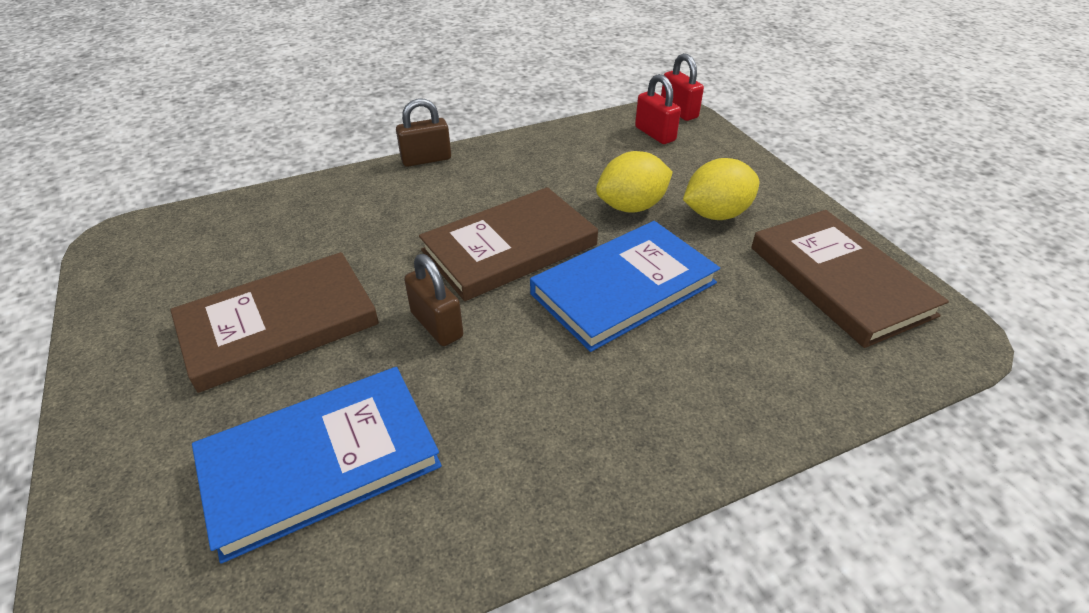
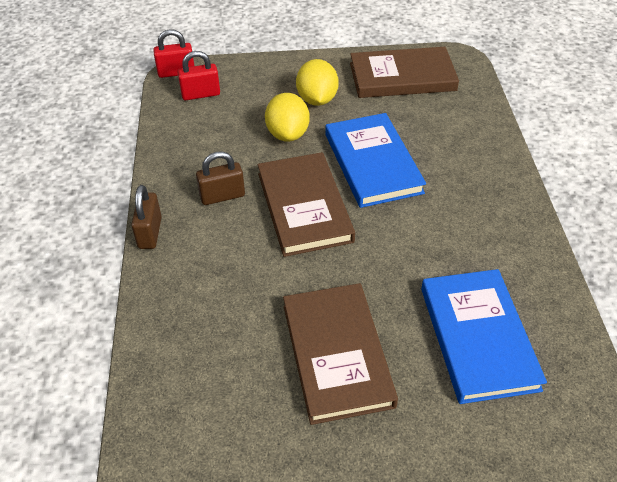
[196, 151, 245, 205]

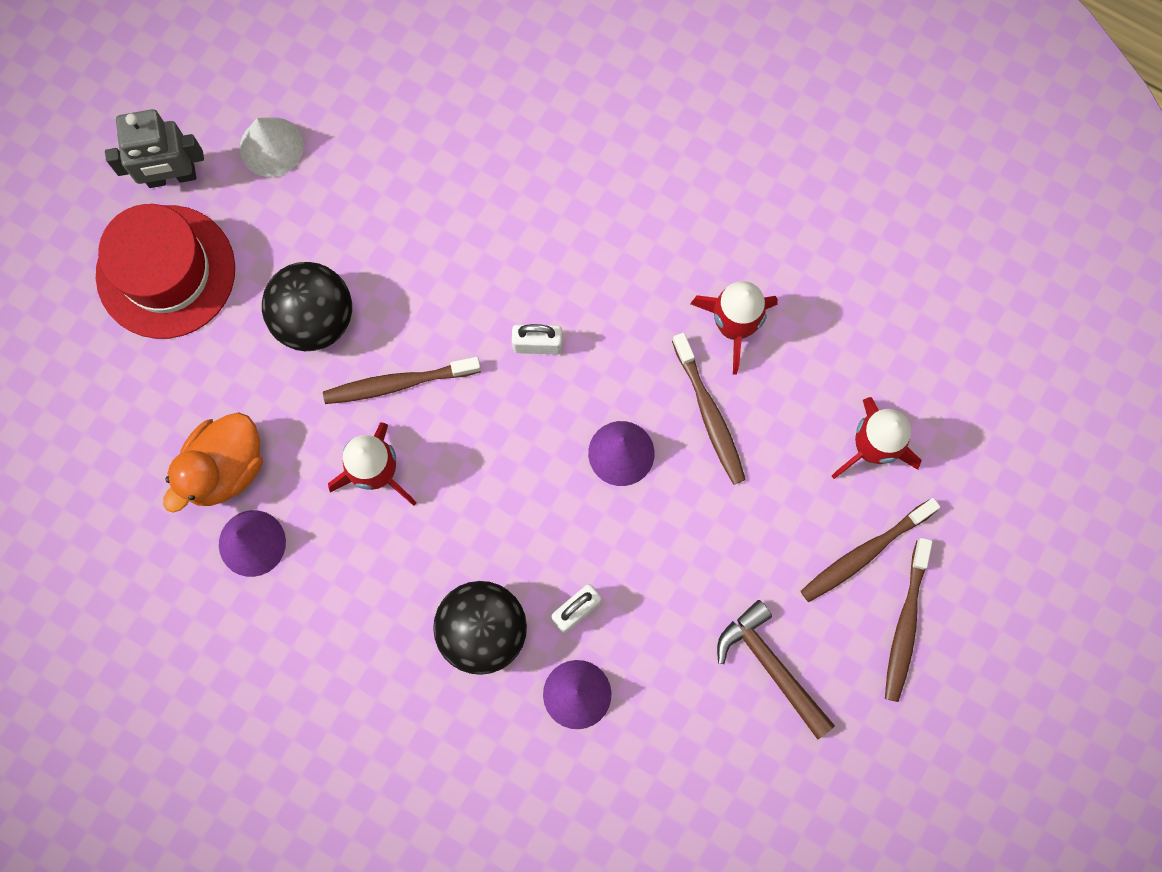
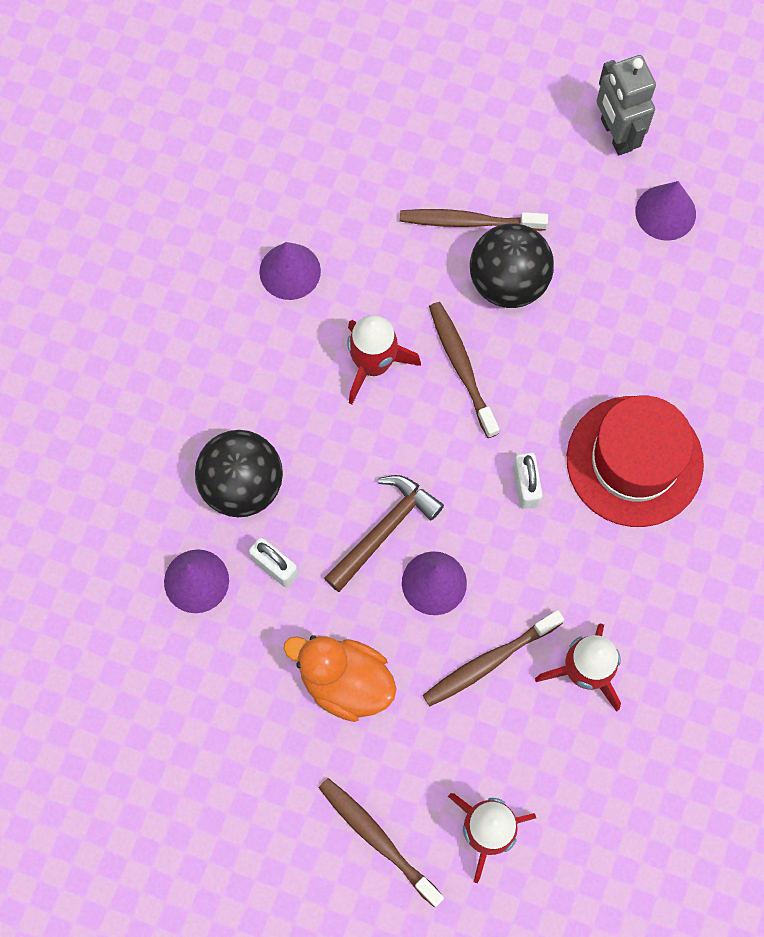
[635, 181, 696, 241]
[567, 396, 704, 527]
[283, 635, 397, 722]
[400, 209, 548, 231]
[324, 475, 444, 592]

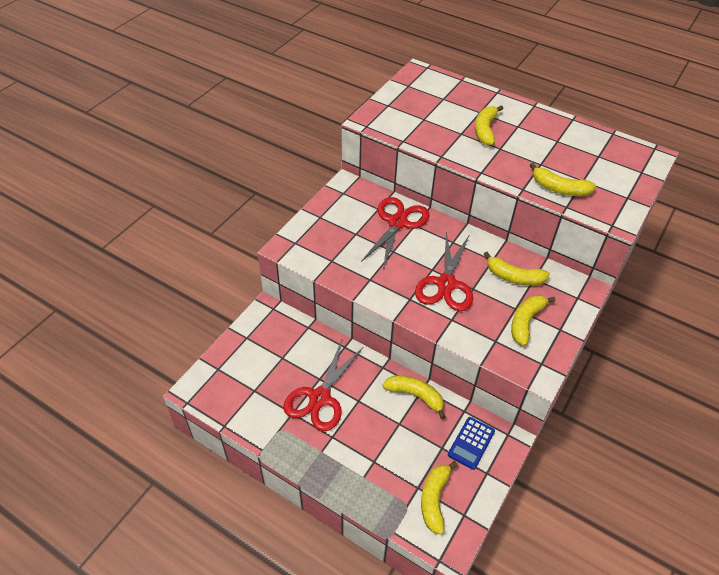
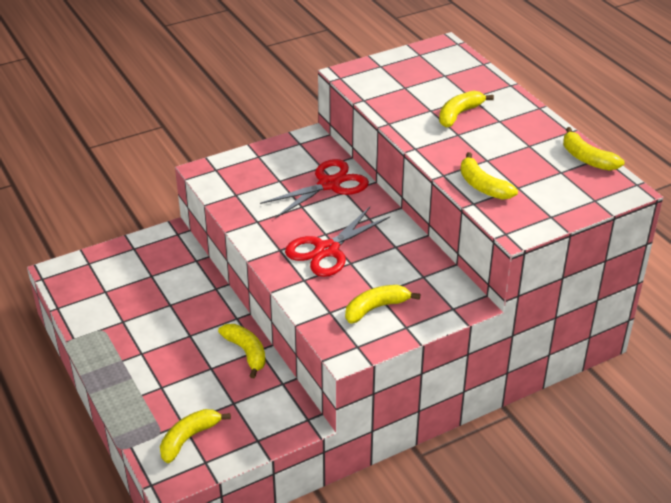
[563, 127, 625, 171]
[283, 340, 363, 431] (first image)
[448, 417, 495, 470] (first image)

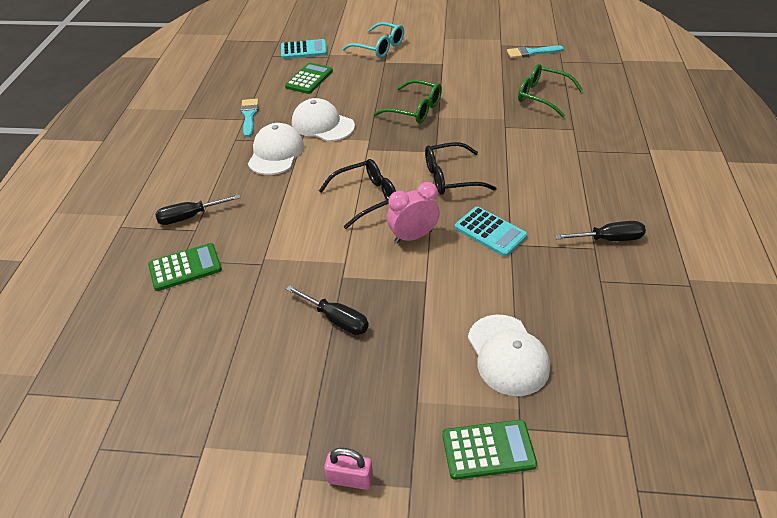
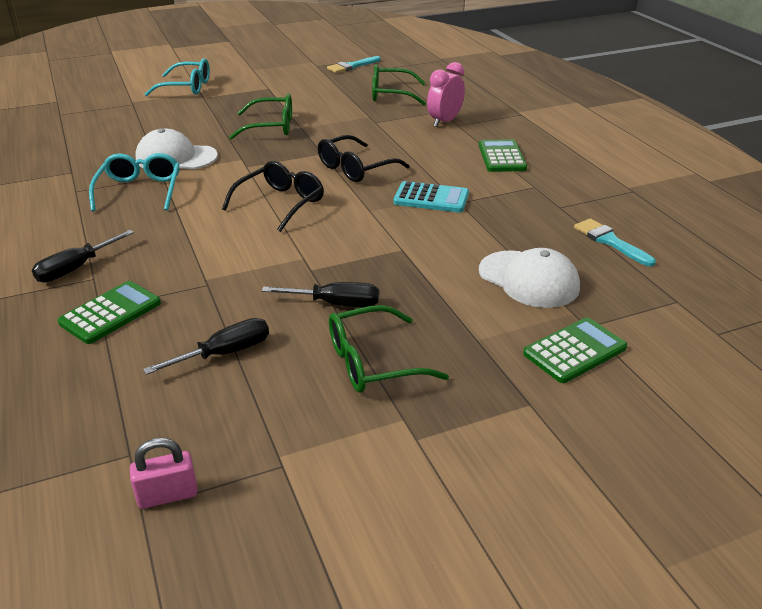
[281, 39, 327, 59] (first image)
[479, 139, 527, 172]
[574, 218, 656, 267]
[89, 153, 180, 211]
[427, 62, 465, 127]
[143, 318, 269, 375]
[130, 438, 198, 509]
[329, 305, 449, 393]

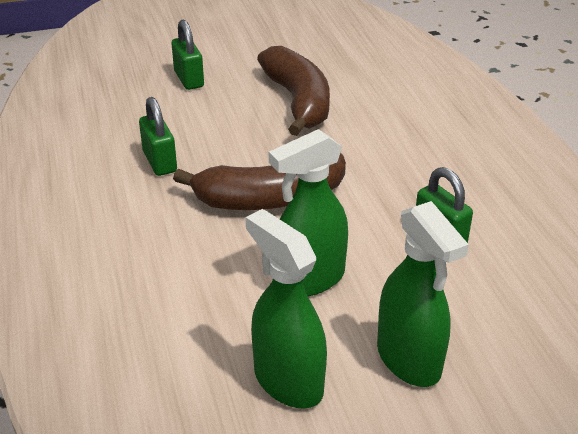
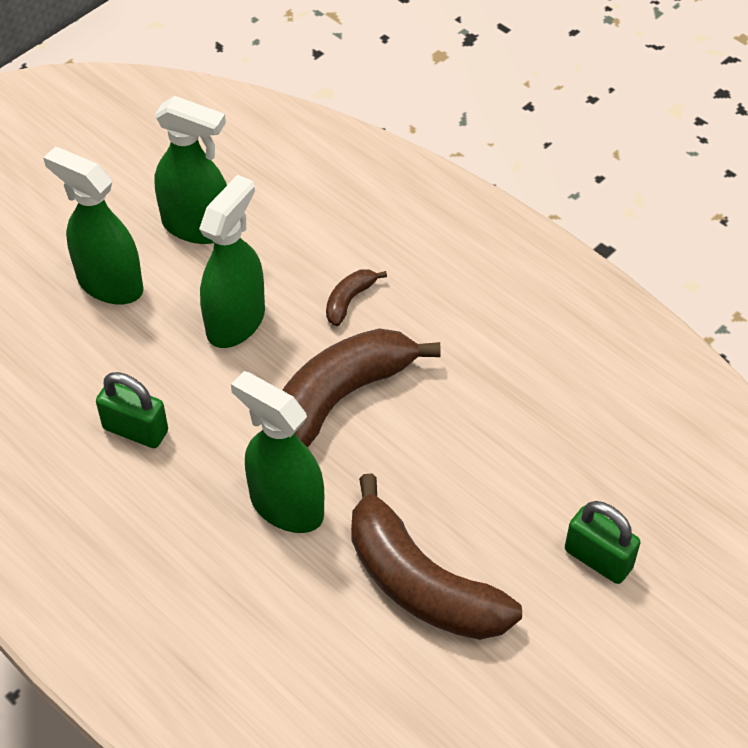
[139, 97, 177, 176] (first image)
[326, 269, 387, 326]
[231, 371, 324, 533]

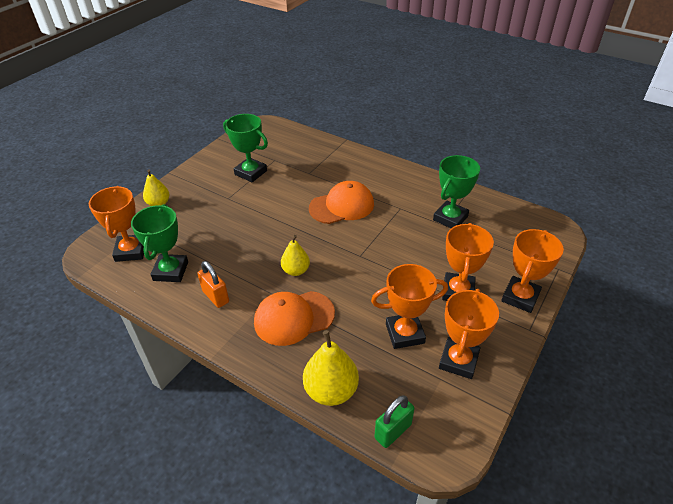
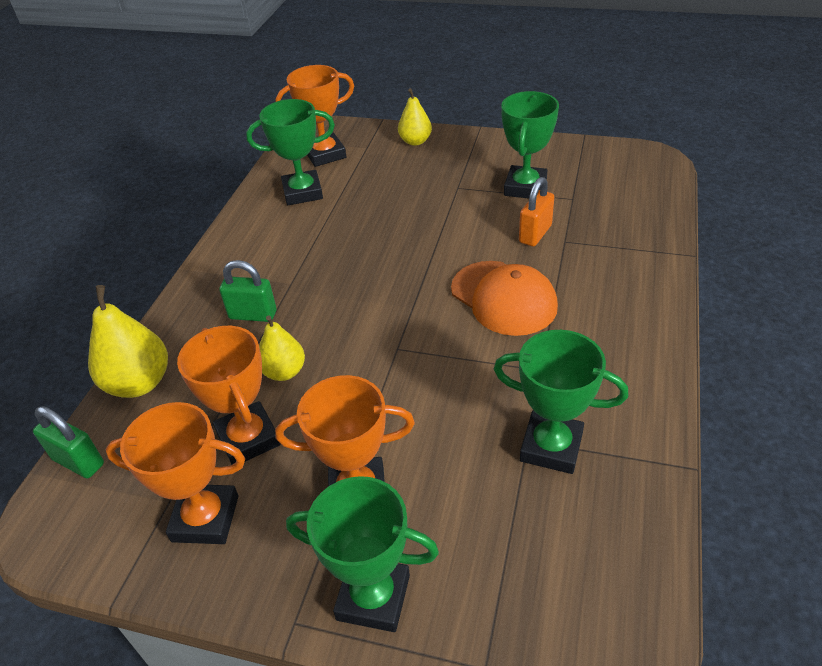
[286, 476, 439, 632]
[259, 315, 305, 381]
[519, 177, 554, 246]
[219, 260, 277, 322]

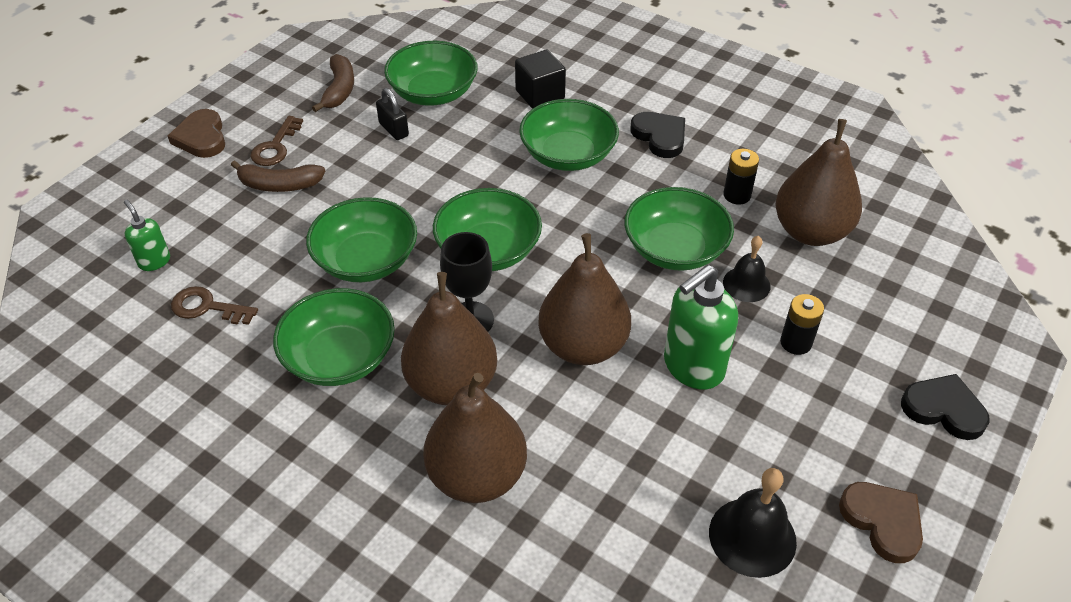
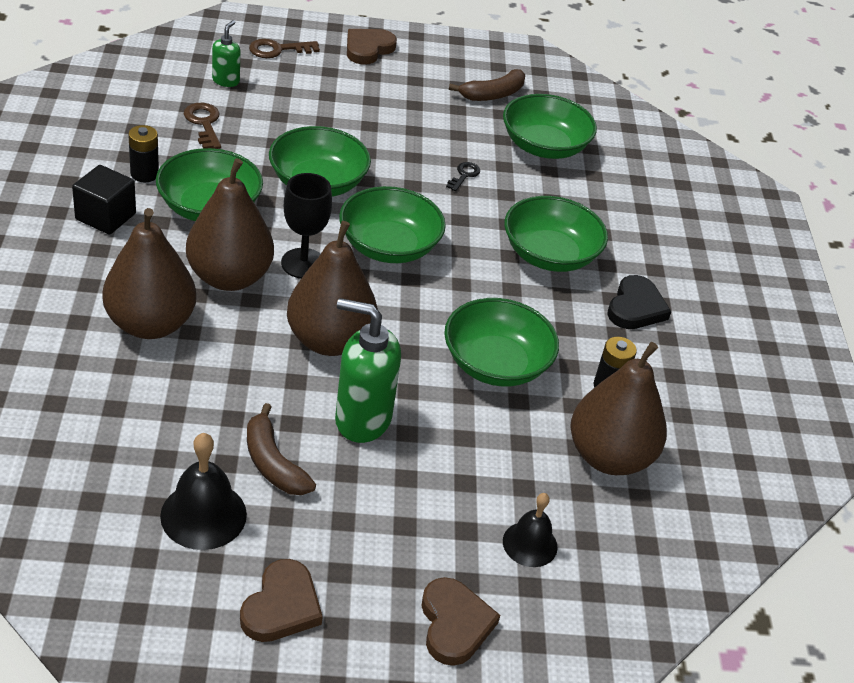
[72, 165, 136, 235]
[376, 88, 409, 140] (first image)
[249, 39, 320, 58]
[247, 403, 316, 495]
[503, 493, 558, 567]
[128, 125, 159, 182]
[421, 577, 500, 666]
[446, 162, 480, 191]

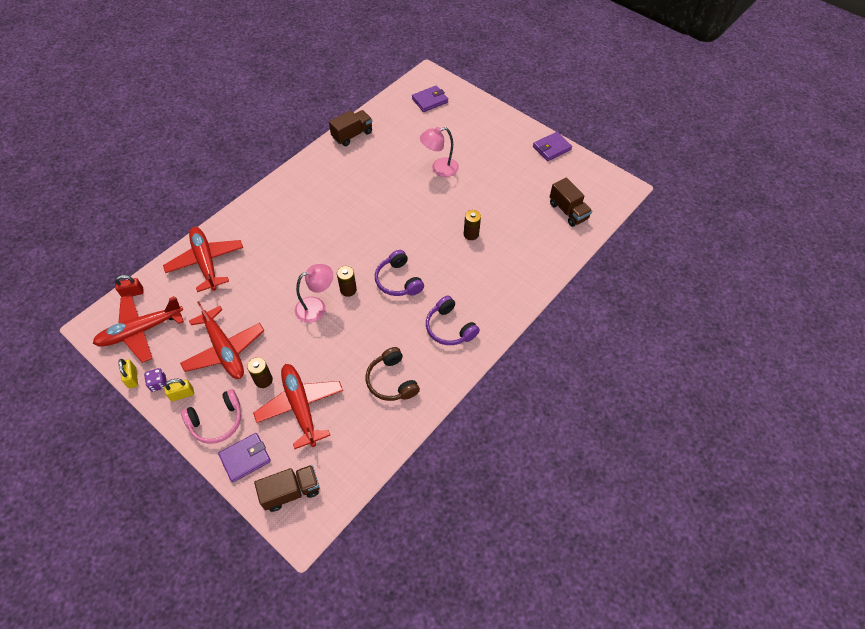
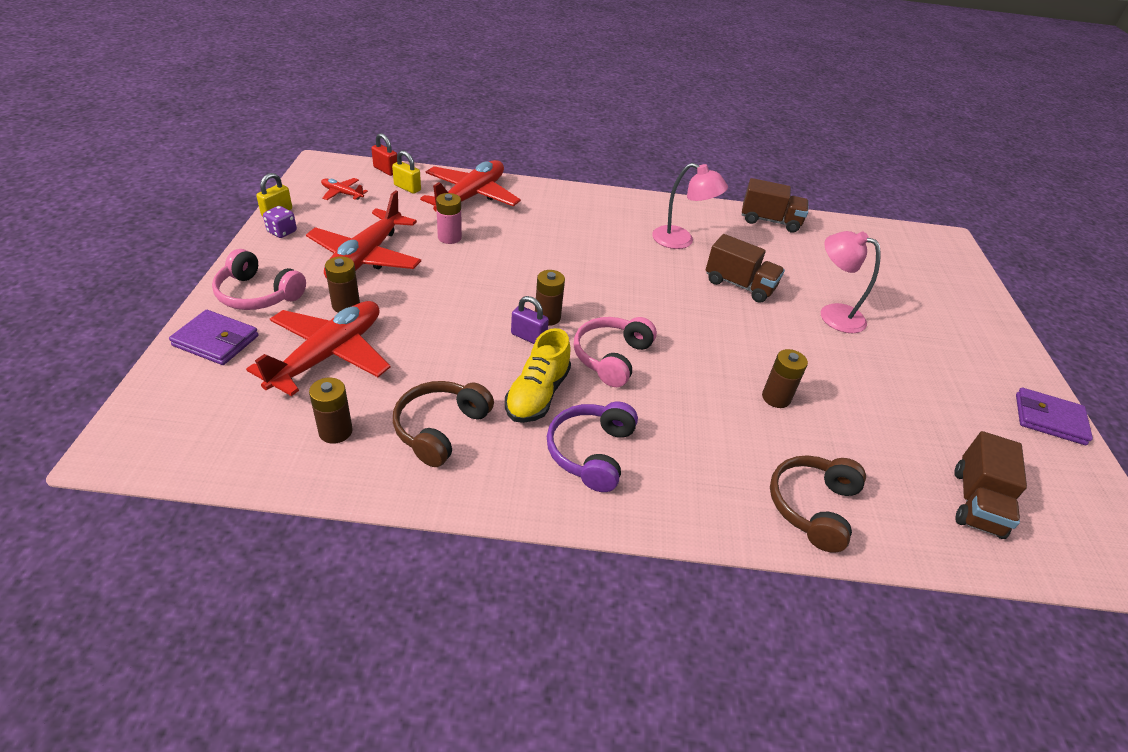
[412, 86, 448, 112] (first image)
[574, 317, 657, 387]
[652, 163, 728, 249]
[321, 178, 368, 200]
[392, 150, 421, 194]
[706, 234, 785, 303]
[436, 193, 462, 244]
[511, 296, 549, 344]
[505, 328, 571, 423]
[309, 378, 353, 444]
[770, 455, 866, 553]

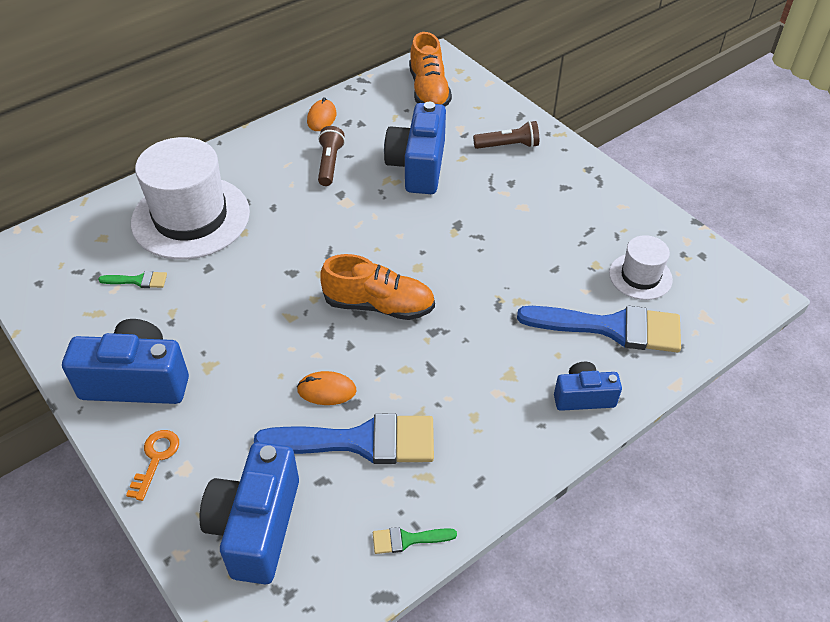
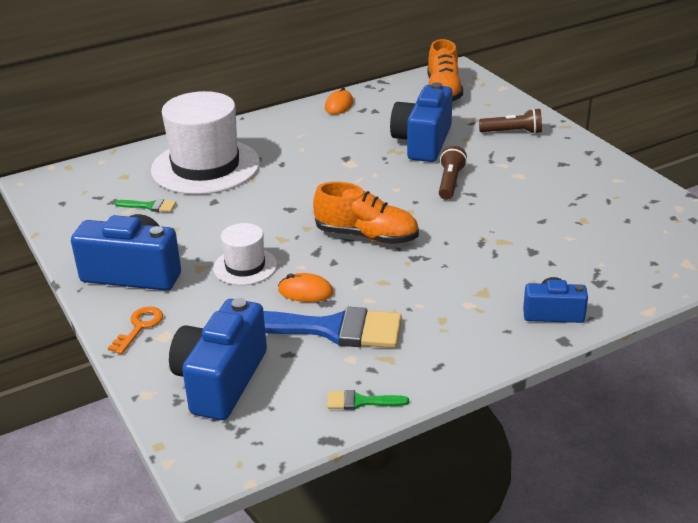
[439, 146, 467, 200]
[213, 223, 277, 285]
[517, 306, 681, 353] (first image)

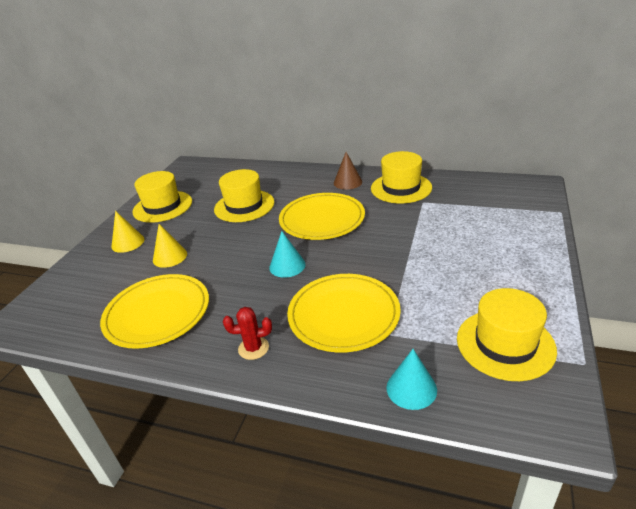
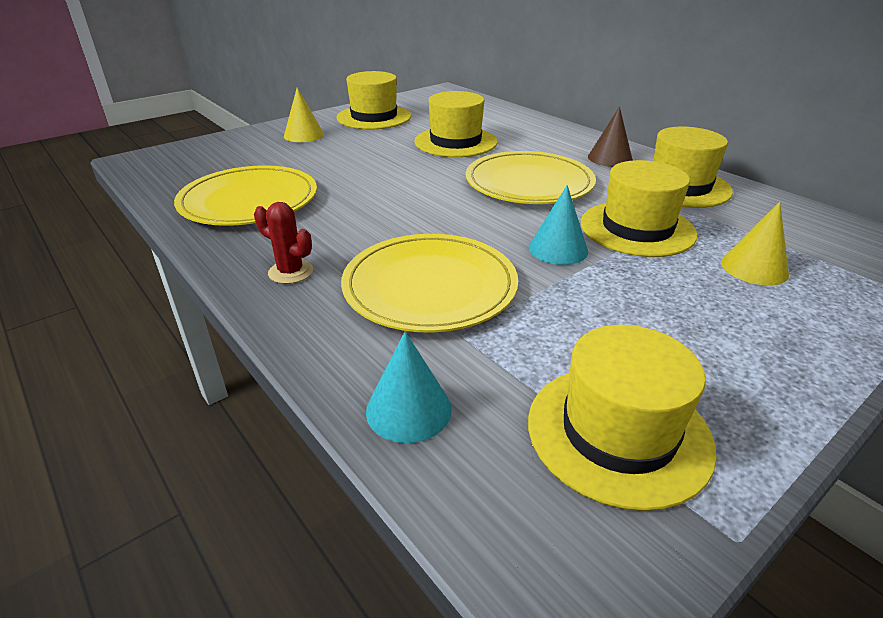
[721, 202, 789, 285]
[529, 185, 588, 265]
[581, 160, 697, 257]

